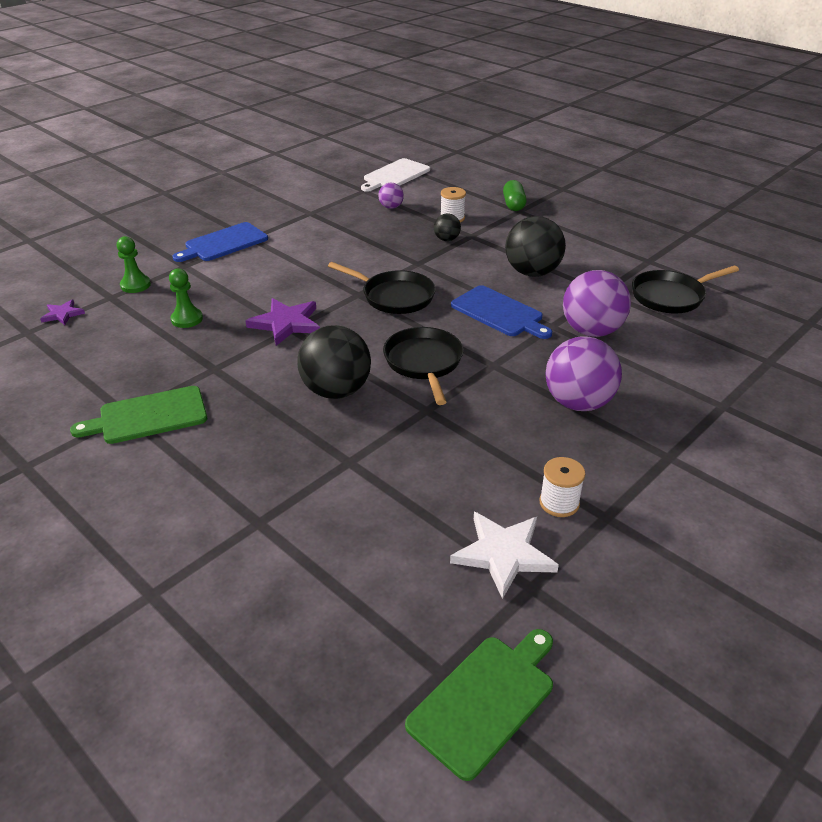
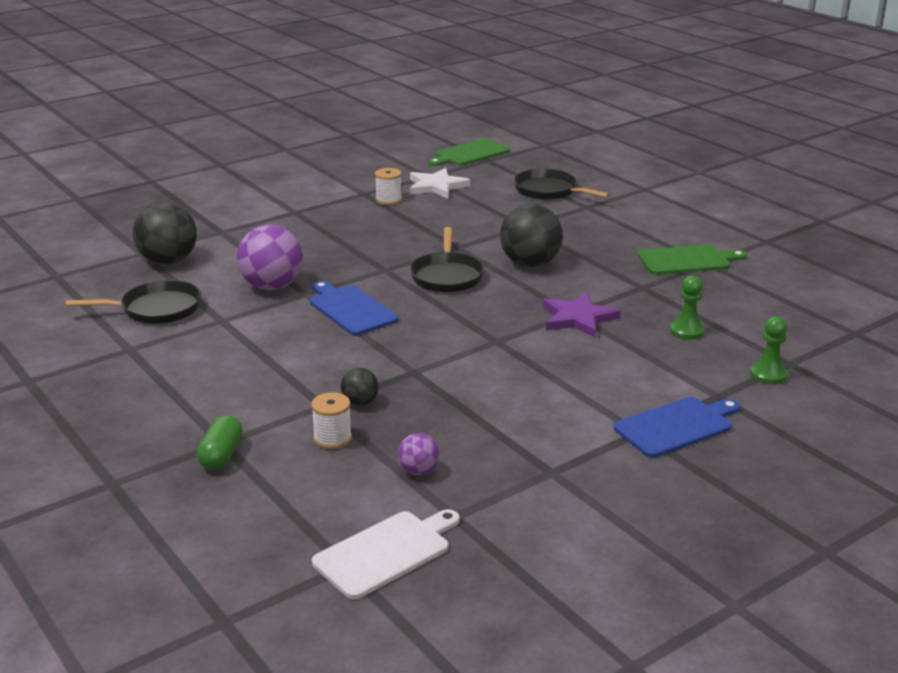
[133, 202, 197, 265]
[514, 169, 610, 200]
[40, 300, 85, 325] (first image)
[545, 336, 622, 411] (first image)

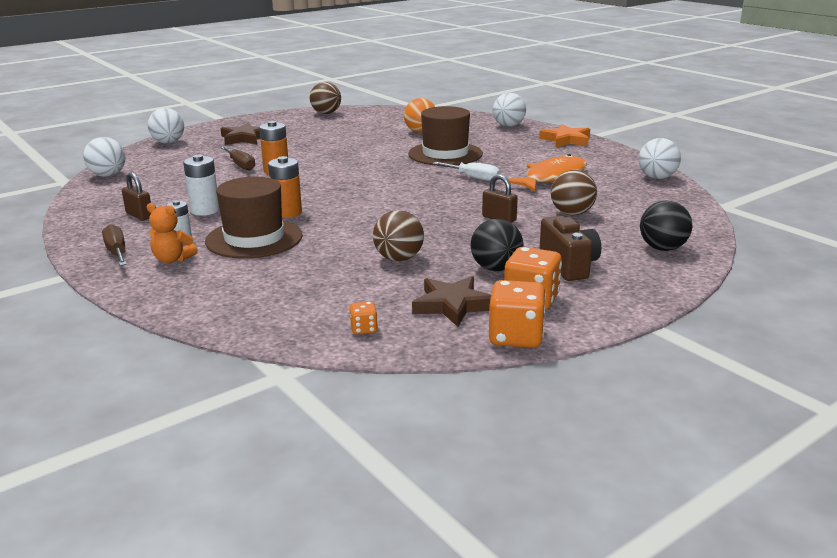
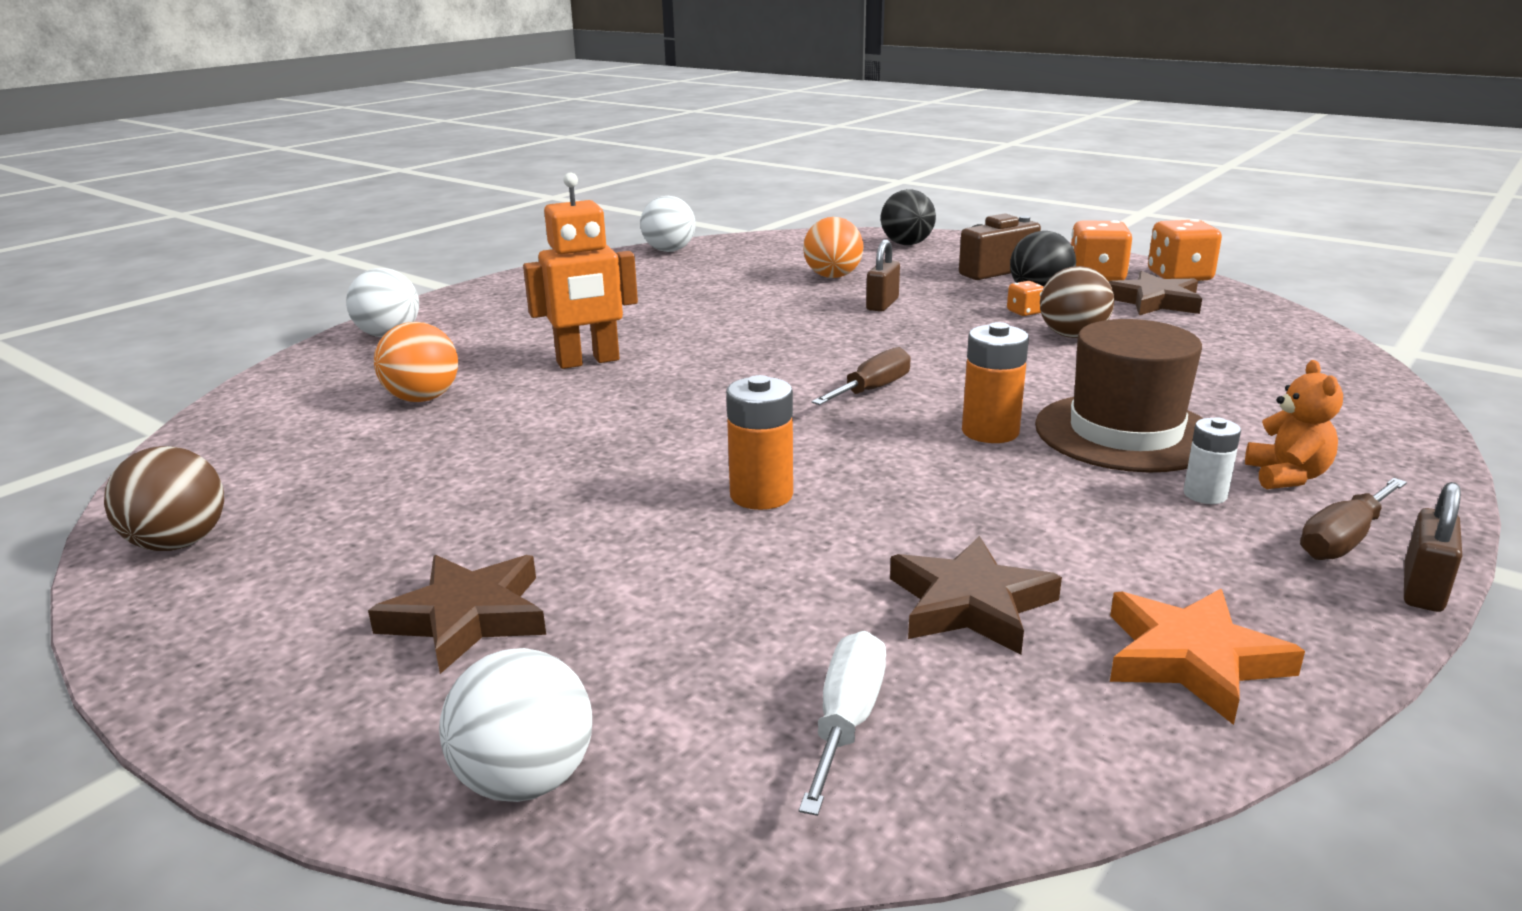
[523, 173, 638, 369]
[1110, 589, 1305, 725]
[83, 137, 125, 177] (first image)
[811, 347, 911, 405]
[508, 154, 587, 191] (first image)
[183, 155, 219, 216] (first image)
[799, 631, 886, 816]
[803, 217, 864, 278]
[1404, 482, 1462, 612]
[1007, 281, 1044, 316]
[890, 536, 1062, 655]

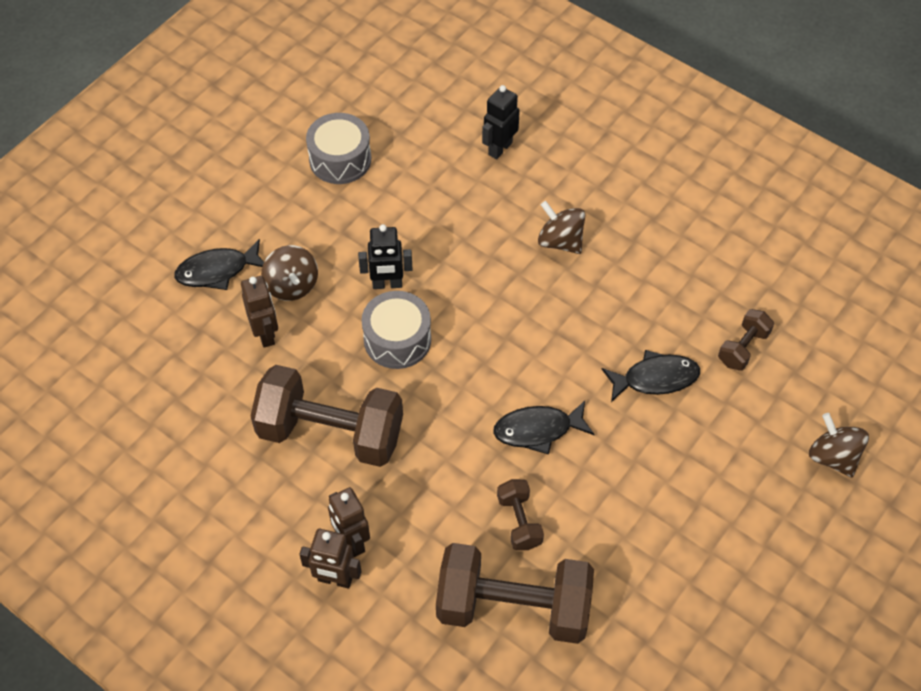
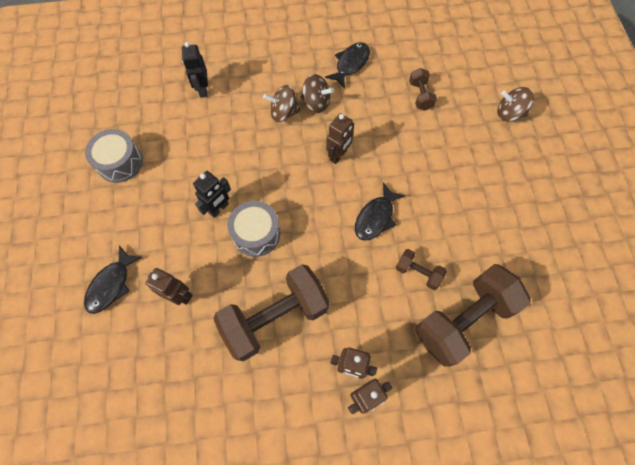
[301, 74, 334, 113]
[325, 42, 370, 88]
[326, 113, 354, 164]

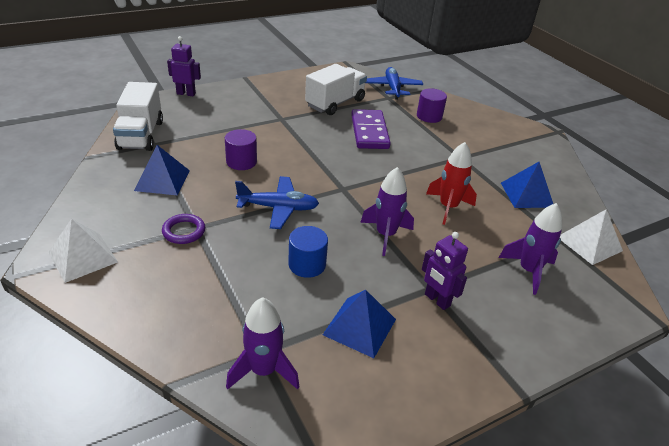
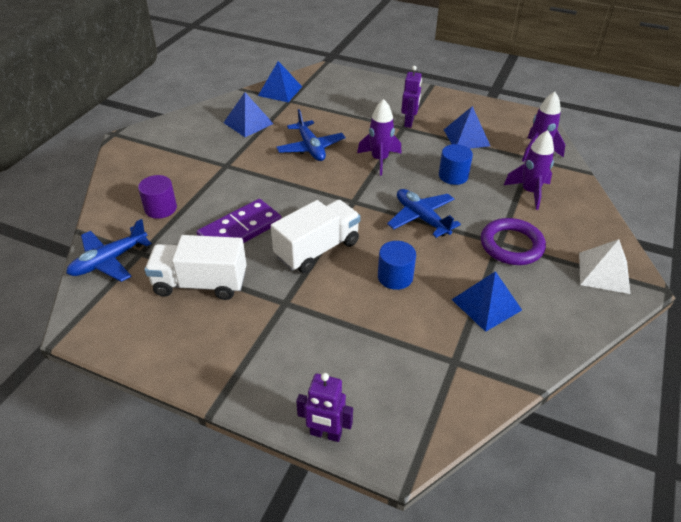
[296, 373, 353, 442]
[271, 200, 361, 273]
[378, 241, 416, 290]
[276, 109, 345, 161]
[504, 130, 554, 210]
[258, 61, 302, 102]
[481, 218, 546, 265]

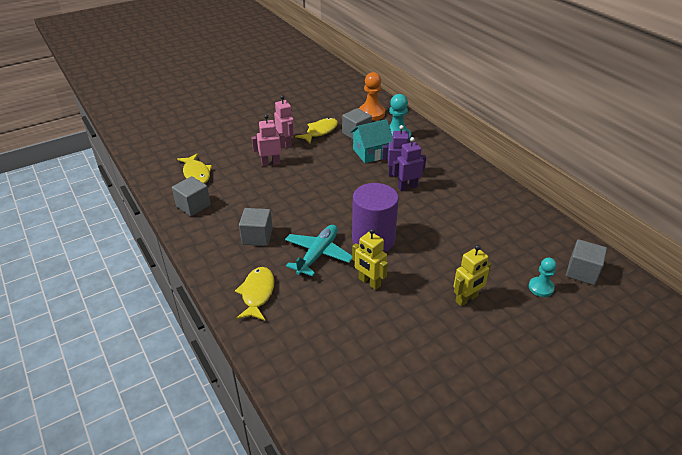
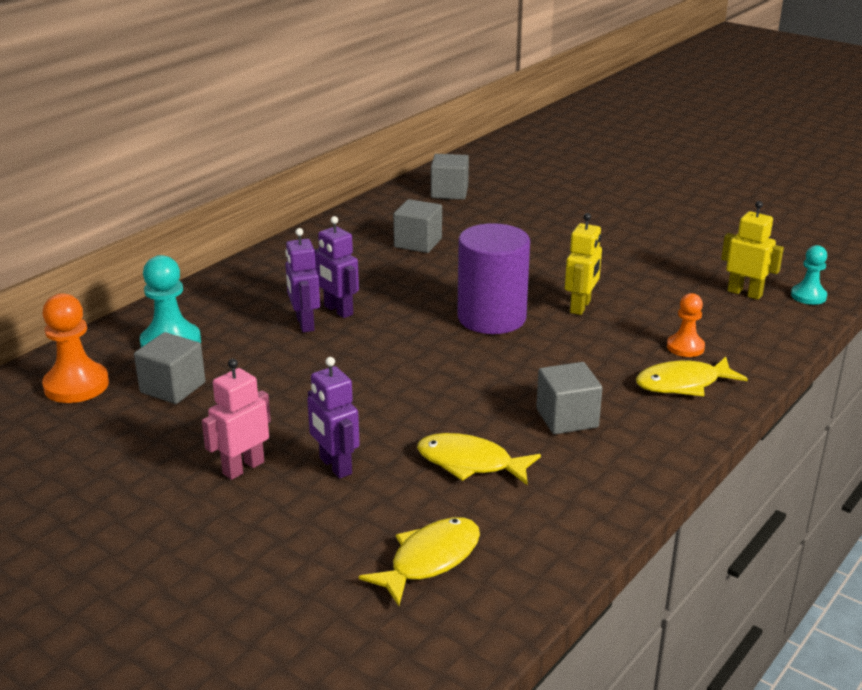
[307, 357, 360, 479]
[417, 433, 541, 485]
[350, 119, 393, 163] (first image)
[393, 199, 442, 253]
[285, 225, 352, 277] (first image)
[721, 201, 784, 300]
[791, 245, 827, 305]
[667, 293, 705, 357]

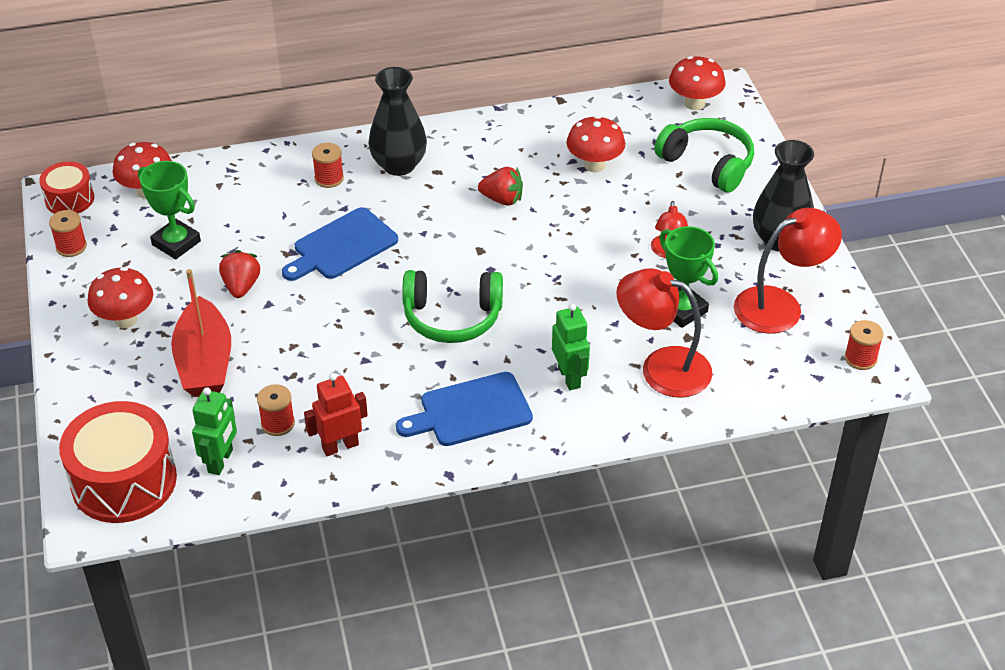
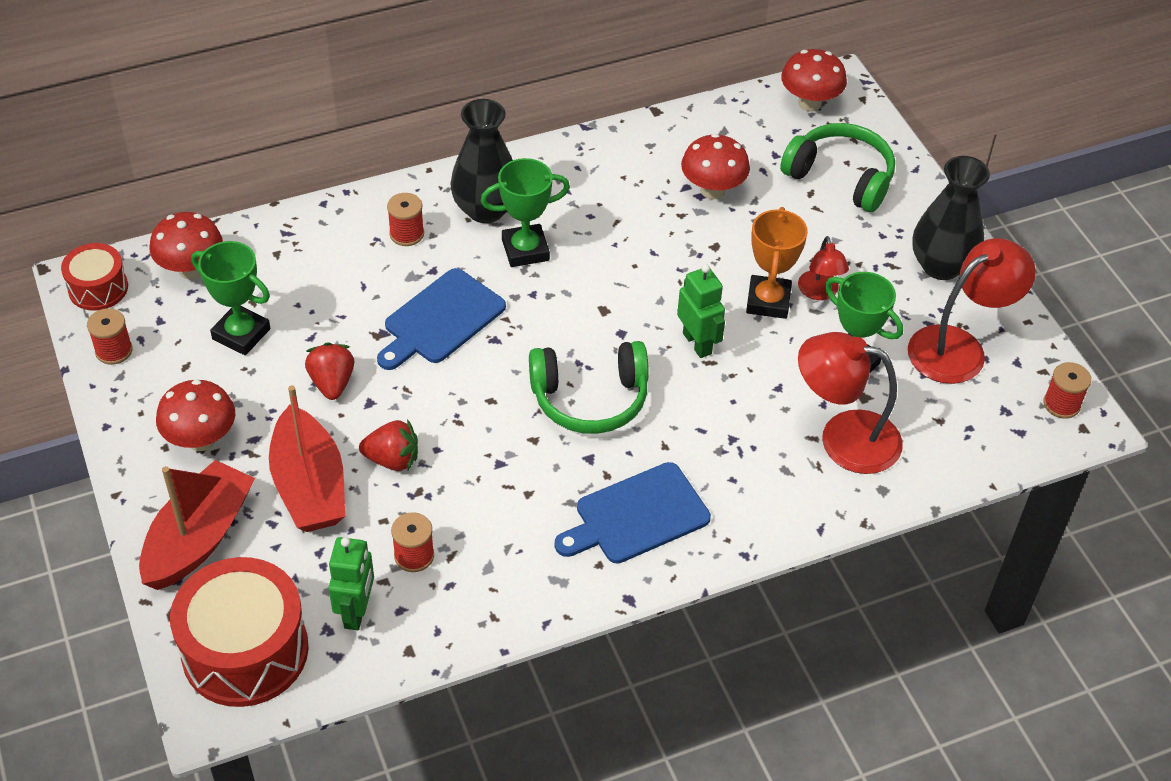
[359, 419, 418, 471]
[677, 264, 725, 358]
[304, 373, 368, 456] (first image)
[481, 158, 570, 267]
[746, 207, 808, 319]
[139, 460, 255, 590]

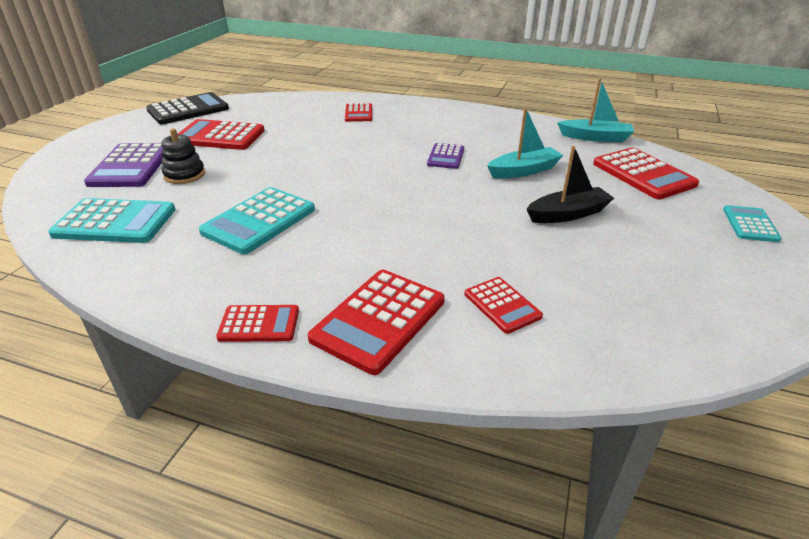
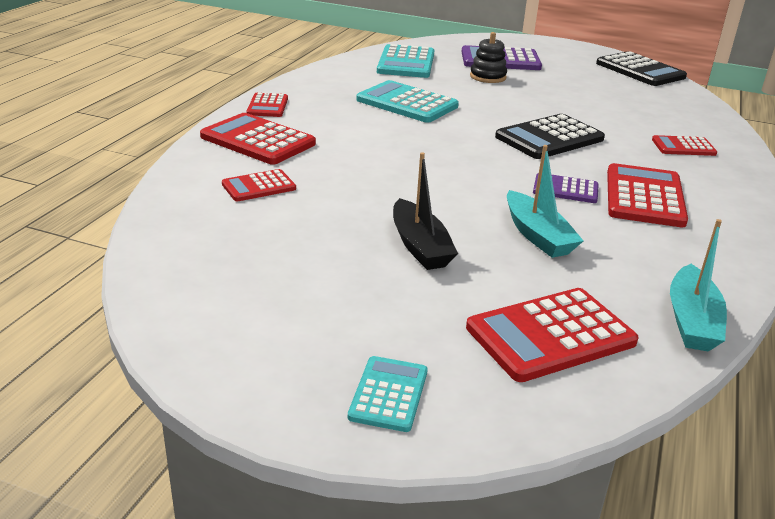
[607, 163, 688, 227]
[348, 356, 428, 432]
[495, 114, 605, 159]

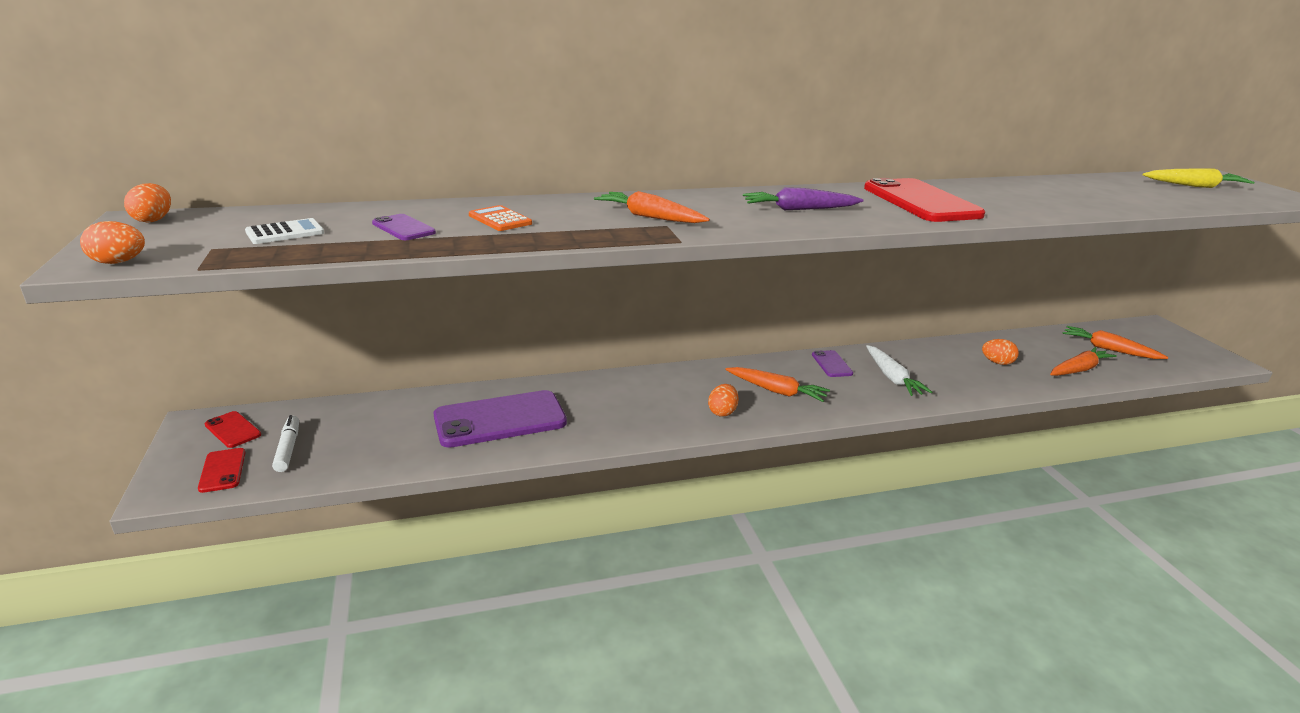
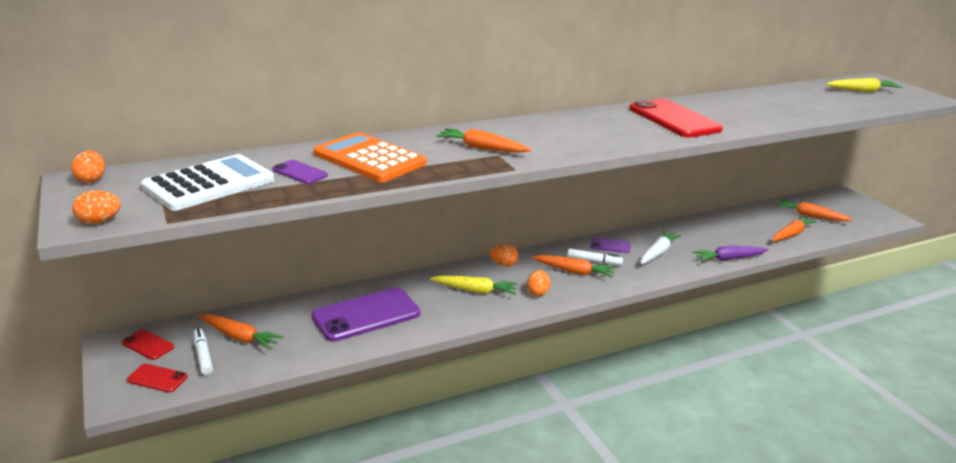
[693, 245, 769, 262]
[314, 132, 426, 182]
[141, 154, 274, 211]
[490, 244, 519, 266]
[641, 230, 681, 264]
[590, 237, 630, 253]
[127, 364, 188, 393]
[567, 249, 623, 265]
[430, 276, 518, 295]
[198, 314, 283, 350]

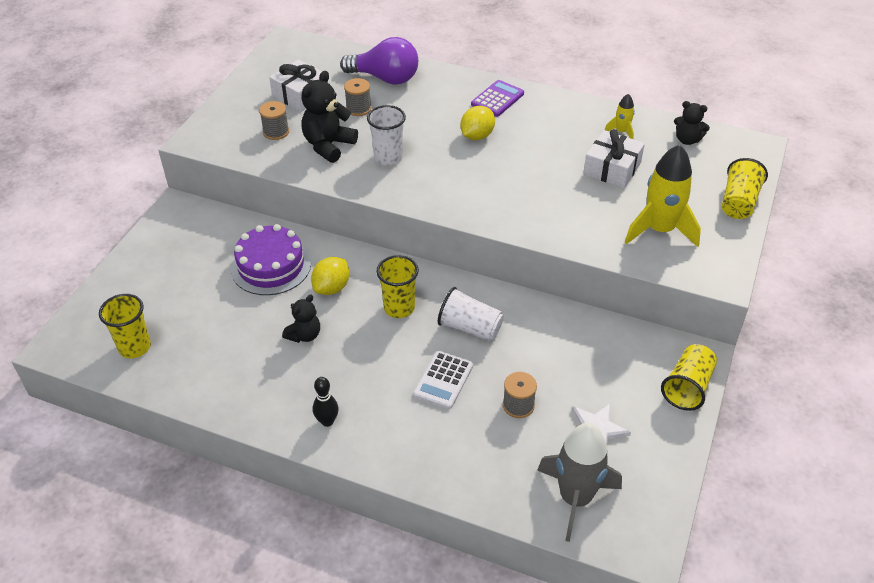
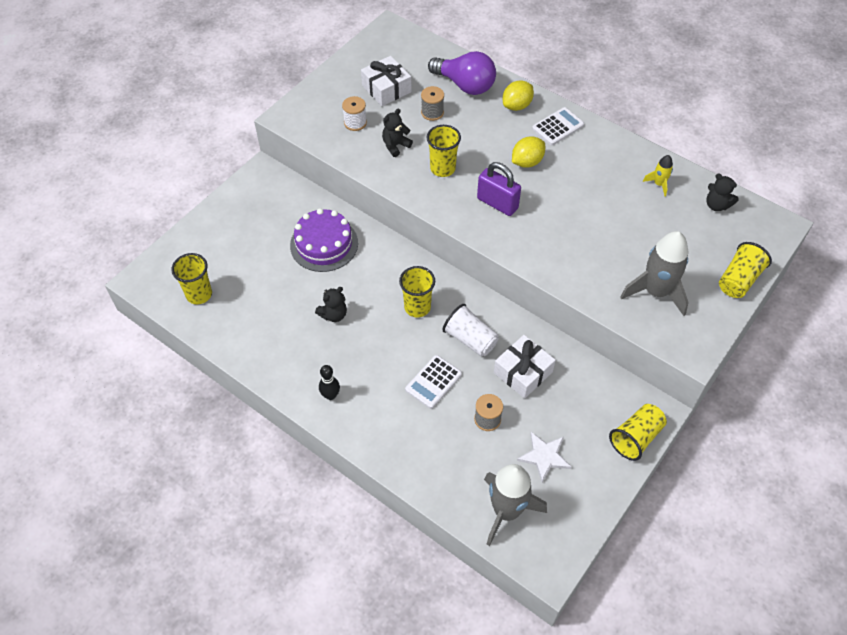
[382, 109, 413, 157]
[532, 107, 584, 145]
[342, 96, 367, 131]
[426, 125, 461, 177]
[494, 335, 556, 398]
[621, 231, 689, 316]
[503, 80, 534, 111]
[477, 162, 521, 216]

